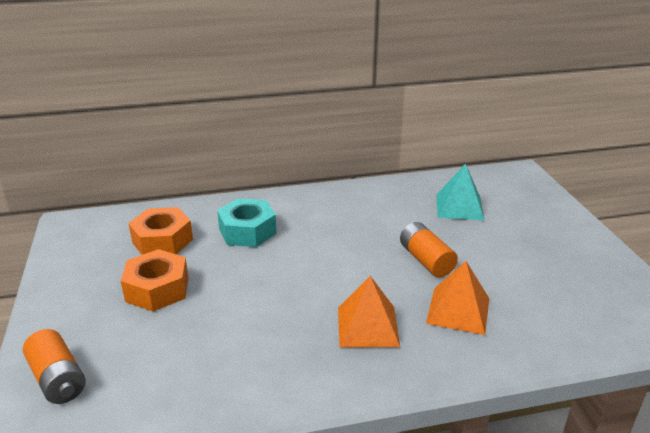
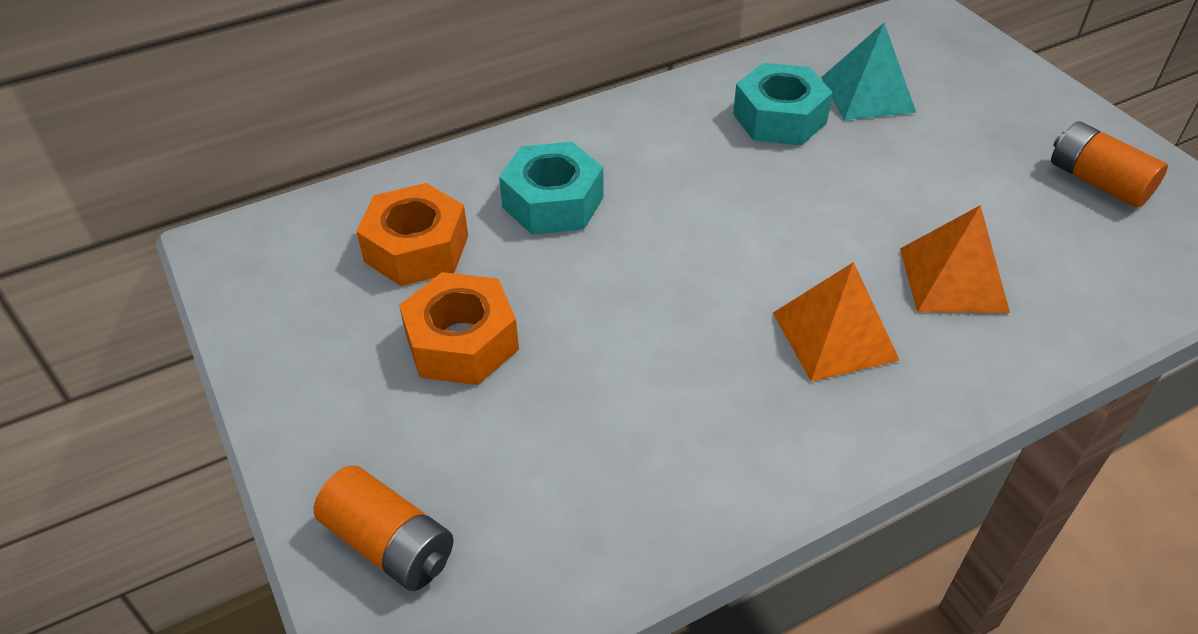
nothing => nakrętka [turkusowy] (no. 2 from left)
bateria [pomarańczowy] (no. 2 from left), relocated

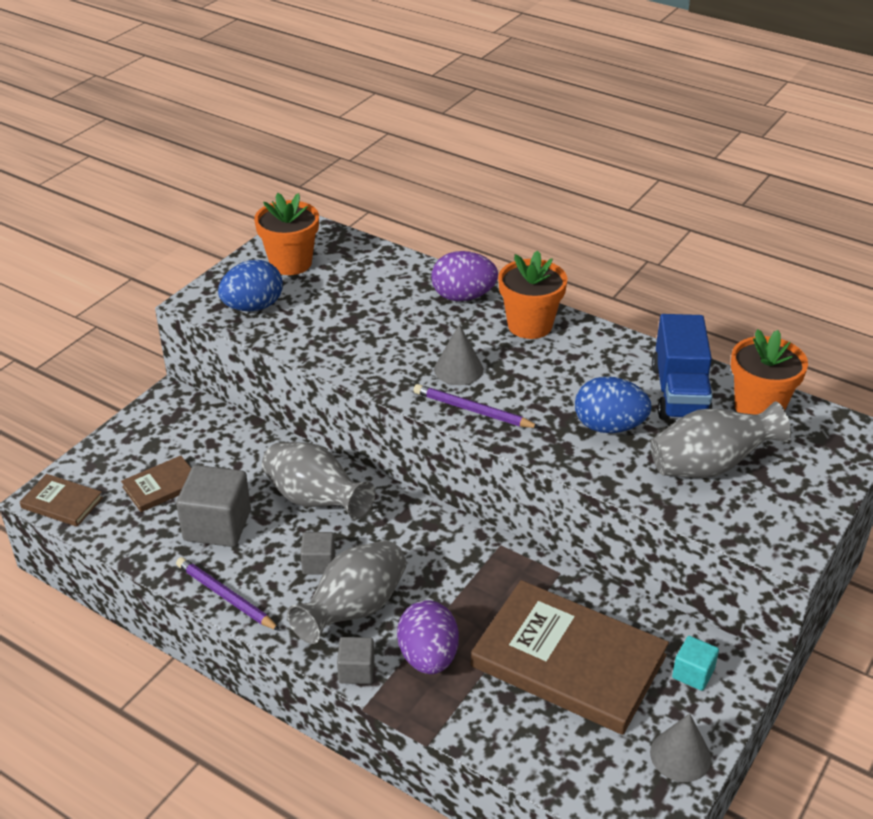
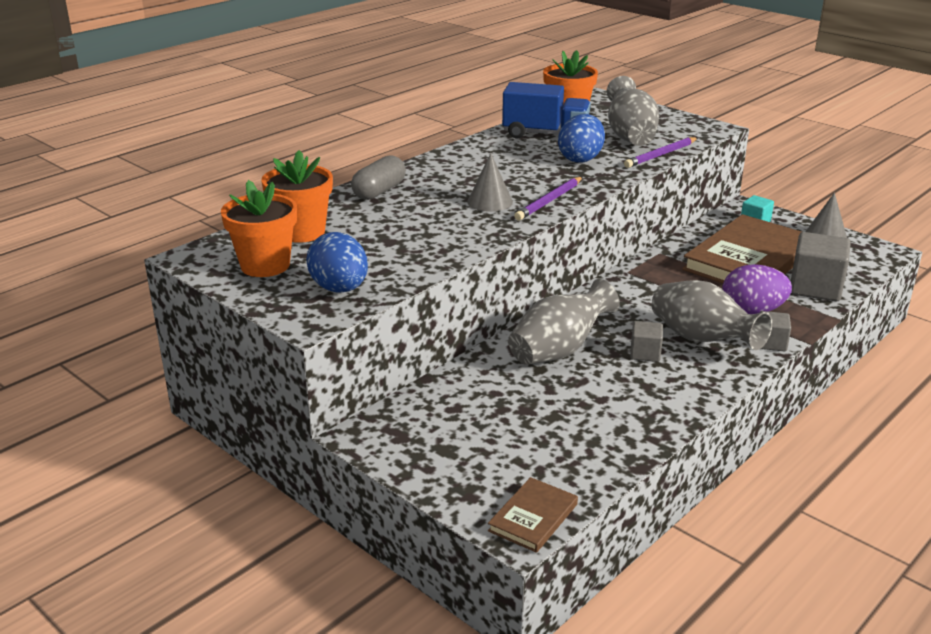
doniczka [pomarańczowy] (no. 2 from left), relocated
jajko [fioletowy] (no. 2 from left) => kapsułka [szary]
ołówek [fioletowy] (no. 1 from left in the first image) => ołówek [fioletowy] (no. 2 from left), relocated
sześcian [szary] (no. 1 from left in the first image) => sześcian [szary] (no. 3 from left), relocated
książka [brązowy] (no. 2 from left) => nothing

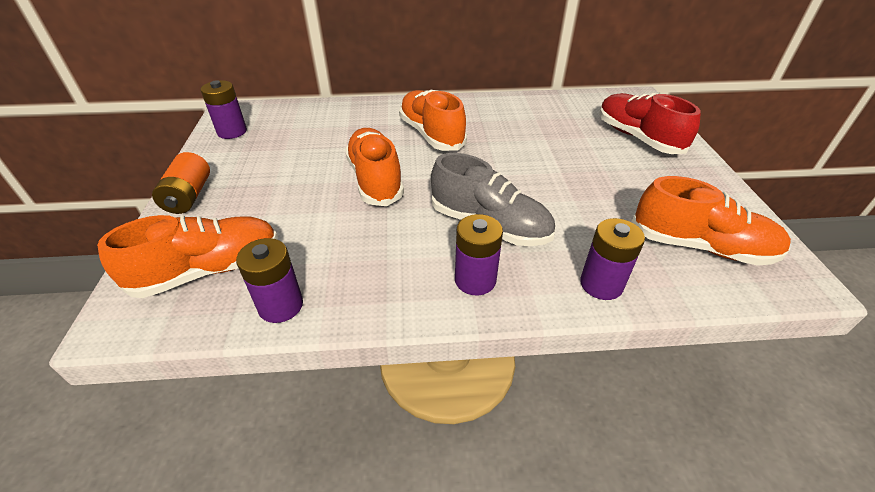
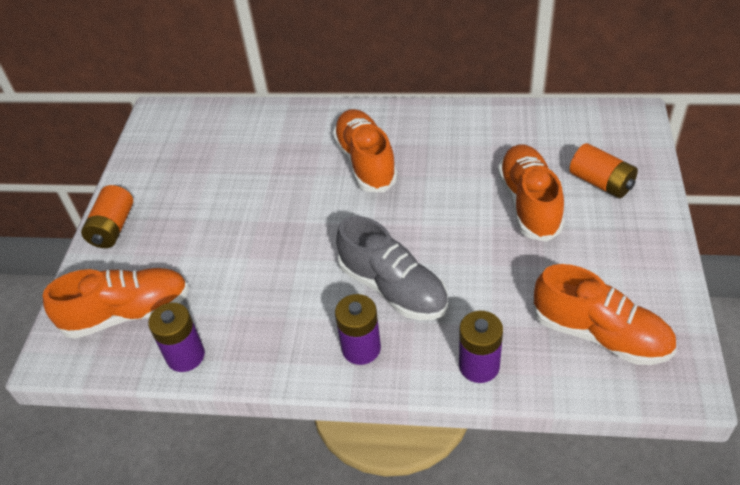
but [pomarańczowy] (no. 2 from left in the first image) => but [pomarańczowy] (no. 3 from left), relocated
but [czerwony] => bateria [pomarańczowy] (no. 2 from left)
bateria [fioletowy] (no. 1 from left) => nothing

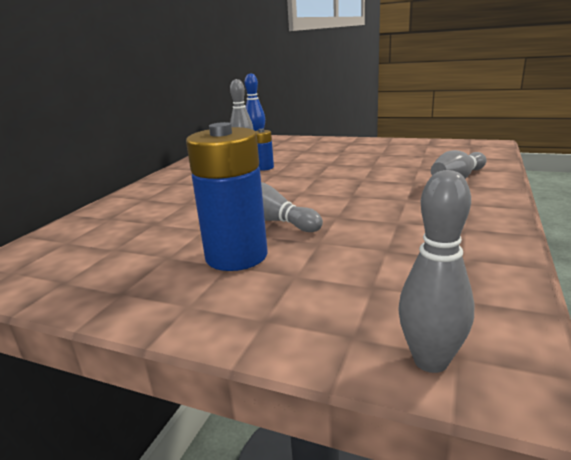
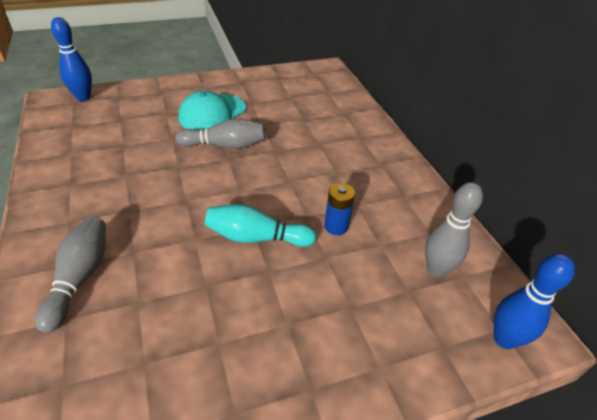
kręgiel [szary] (no. 3 from left) => kręgiel [niebieski] (no. 1 from left)
bateria [niebieski] (no. 1 from left) => czapka [turkusowy]
nothing => kręgiel [turkusowy]

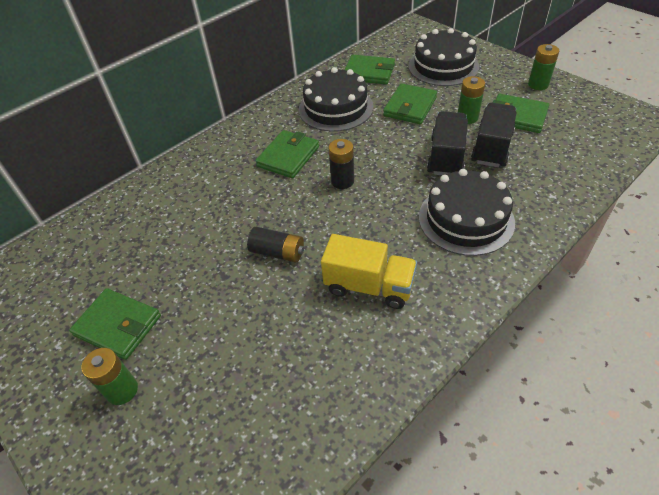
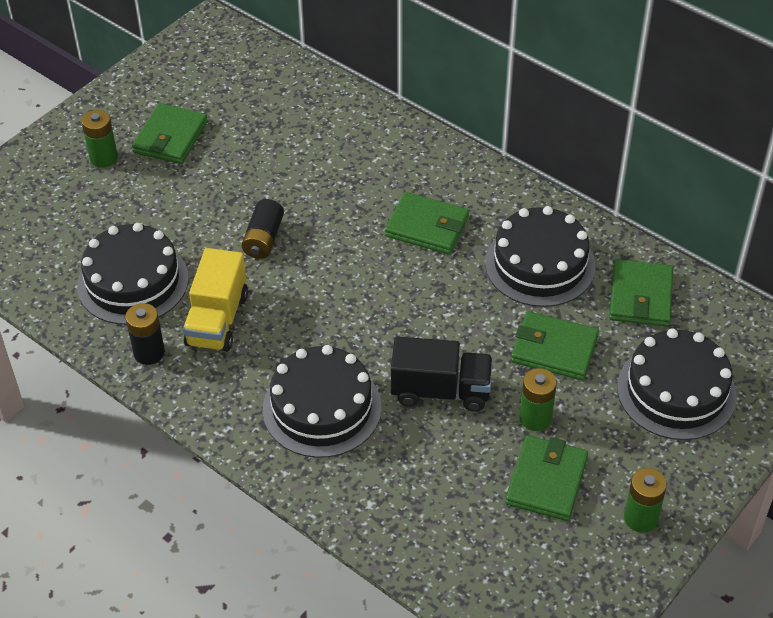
nothing => tort [czarny] (no. 1 from left)
bateria [czarny] (no. 2 from left in the first image) => bateria [czarny] (no. 1 from left), relocated
ciężarówka [czarny] (no. 2 from left) => nothing

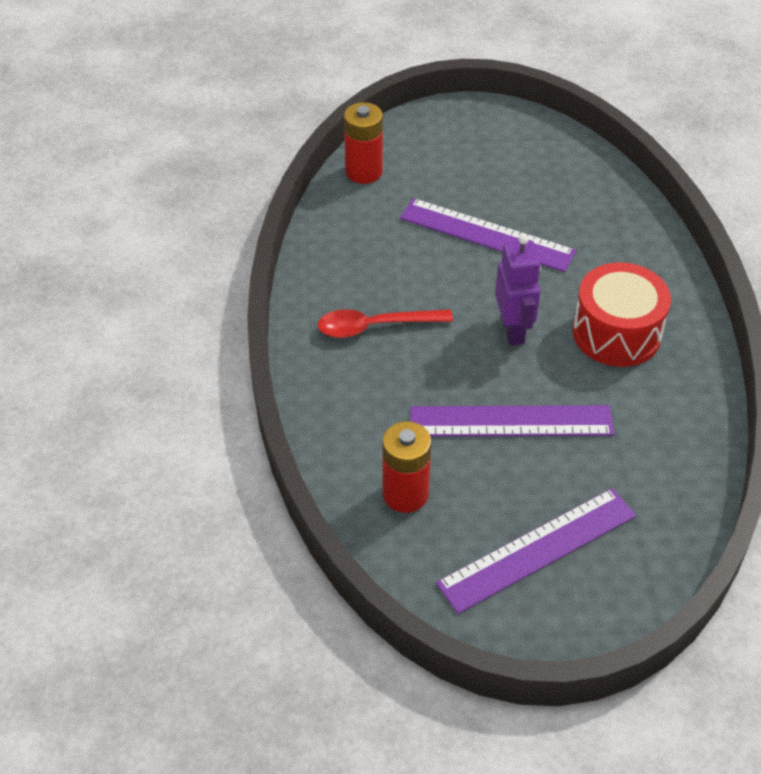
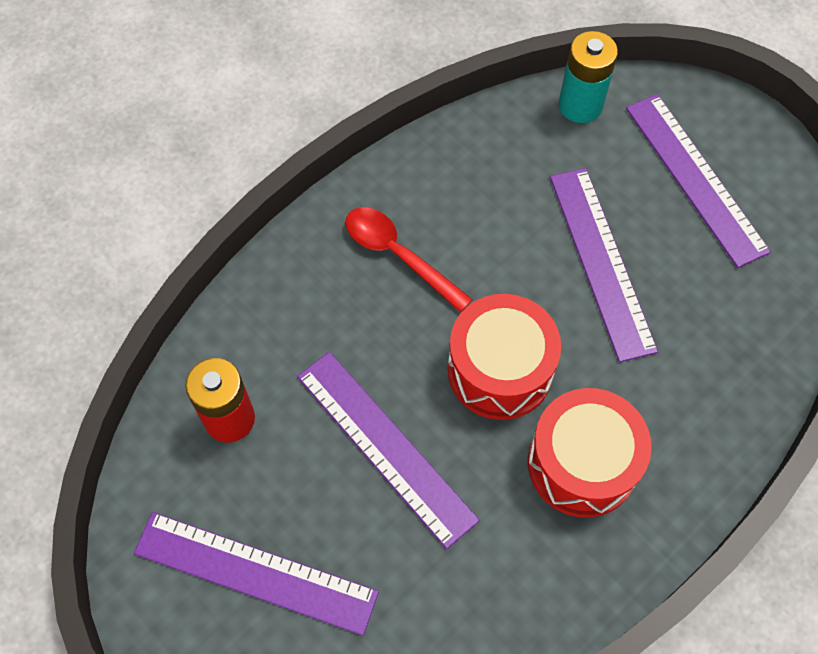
robot [fioletowy] => bęben [czerwony] (no. 1 from left)
bateria [czerwony] (no. 1 from left) => bateria [turkusowy]
nothing => linijka [fioletowy] (no. 4 from left)

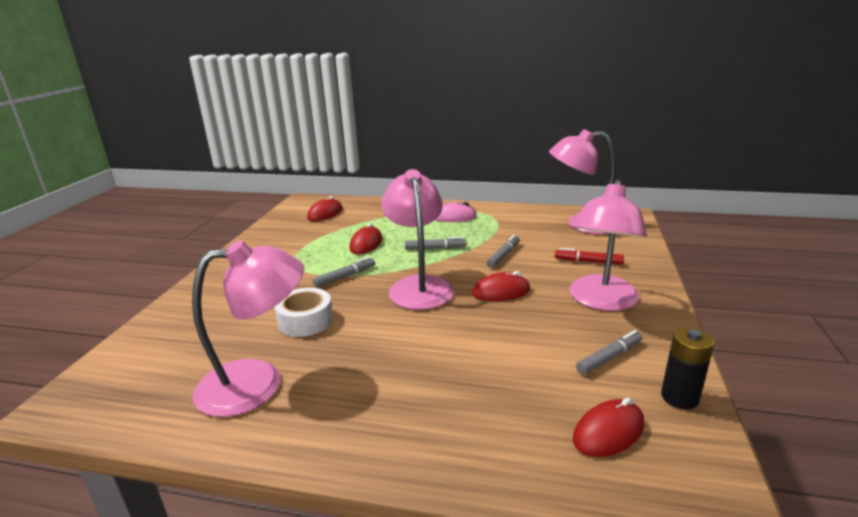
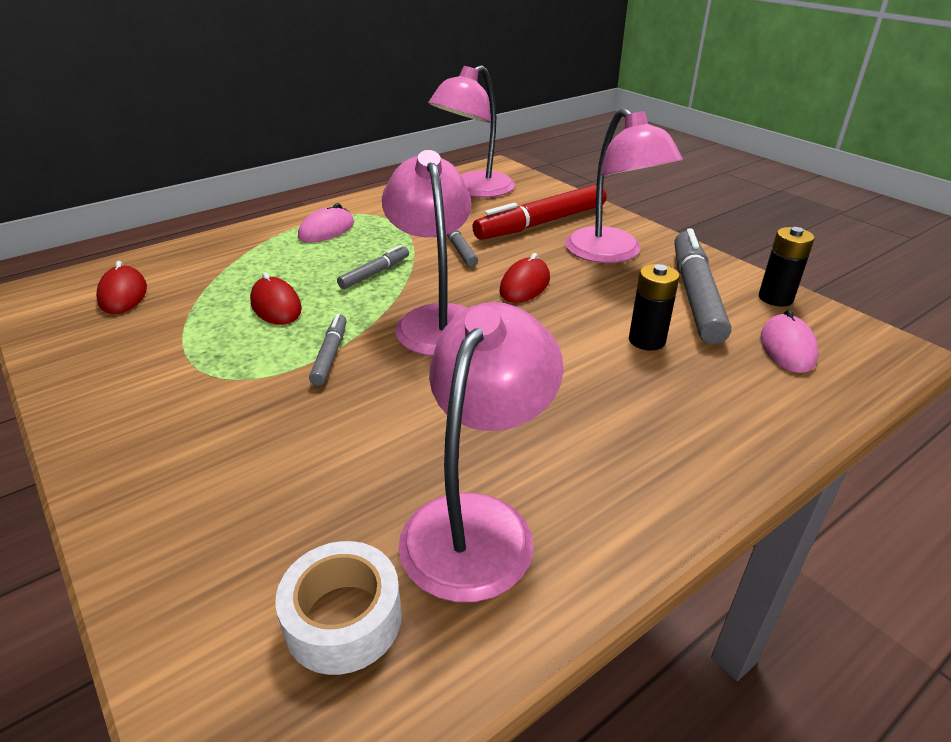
taśma klejąca [biały], relocated
lampka [różowy] (no. 2 from left in the first image) => lampka [różowy] (no. 1 from left), 45 degrees clockwise
flamaster [czerwony], x2.00
nothing => bateria [czarny] (no. 1 from left)
flamaster [szary] (no. 4 from left), x2.00
myszka [czerwony] (no. 4 from left) => myszka [różowy] (no. 2 from left)

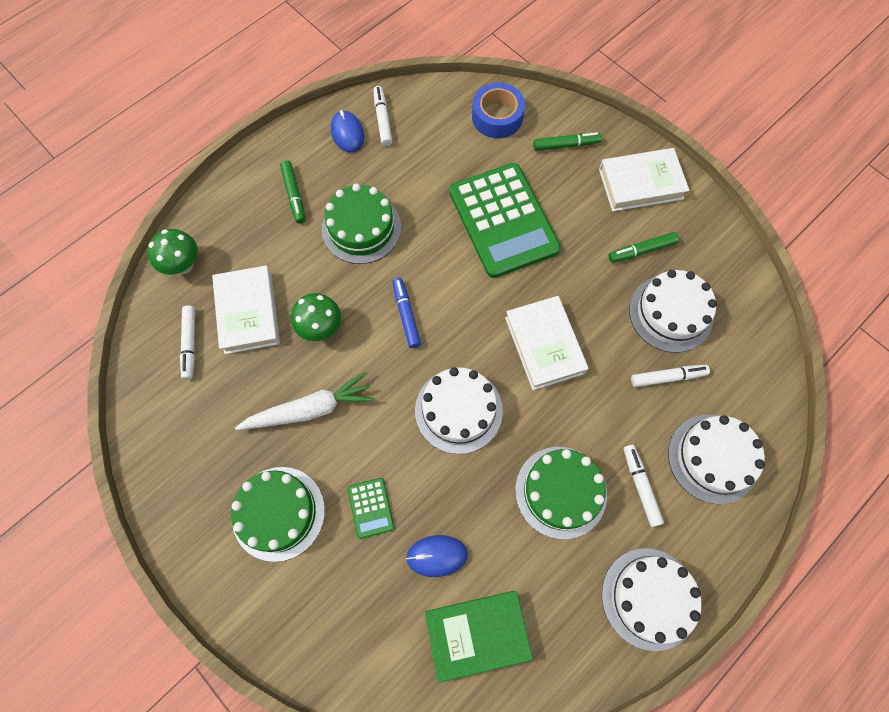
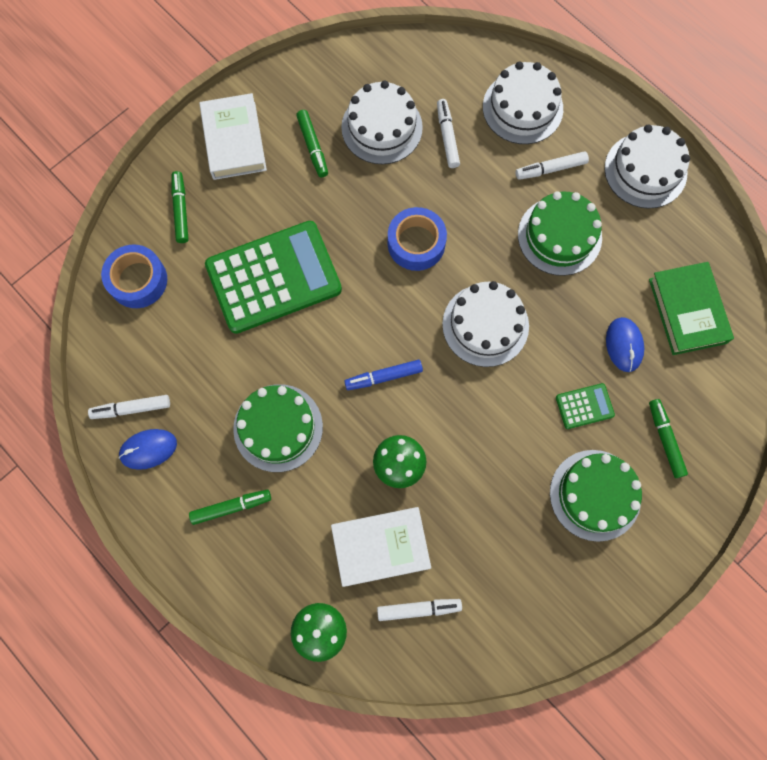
książka [biały] (no. 2 from left) => taśma klejąca [niebieski] (no. 2 from left)
nothing => flamaster [zielony] (no. 4 from left)
marchewka [biały] => nothing

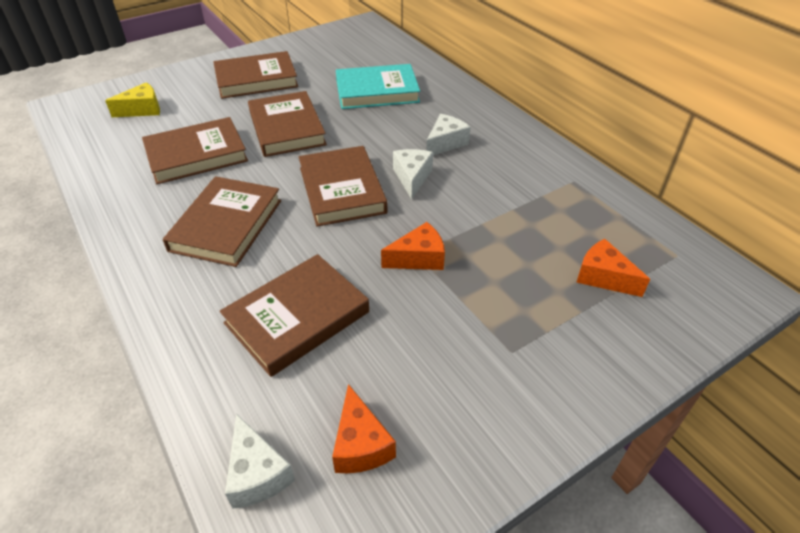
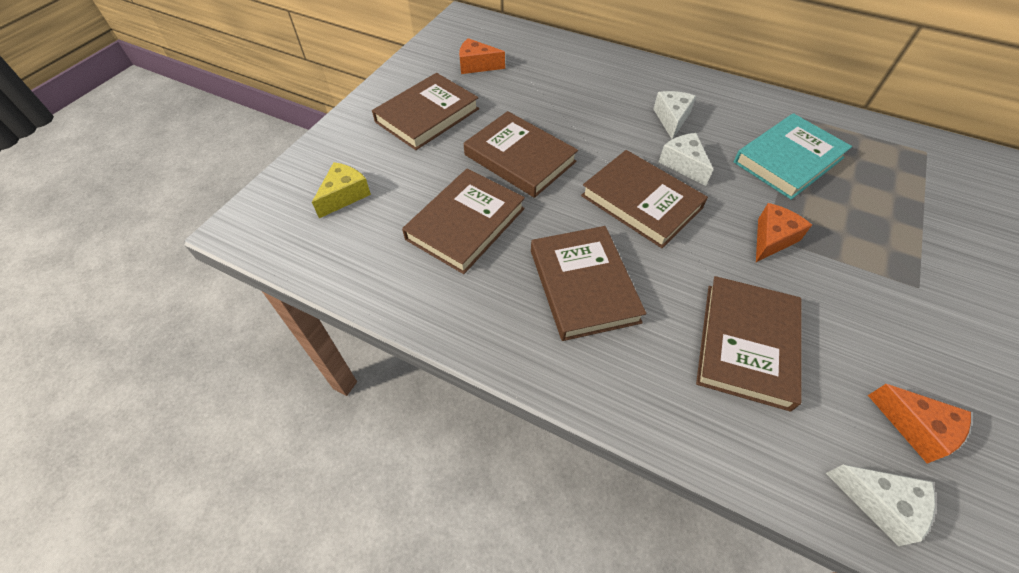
ser [pomarańczowy] (no. 3 from left in the first image) => ser [pomarańczowy] (no. 1 from left), relocated
książka [turkusowy], relocated

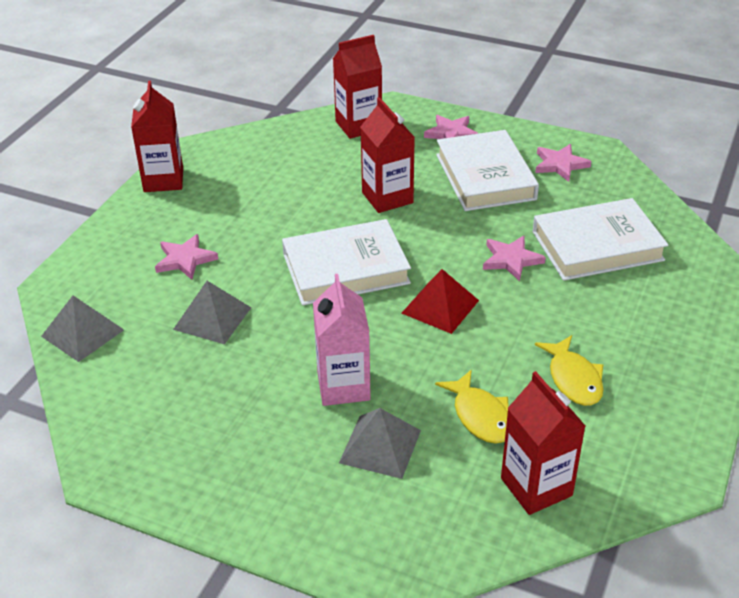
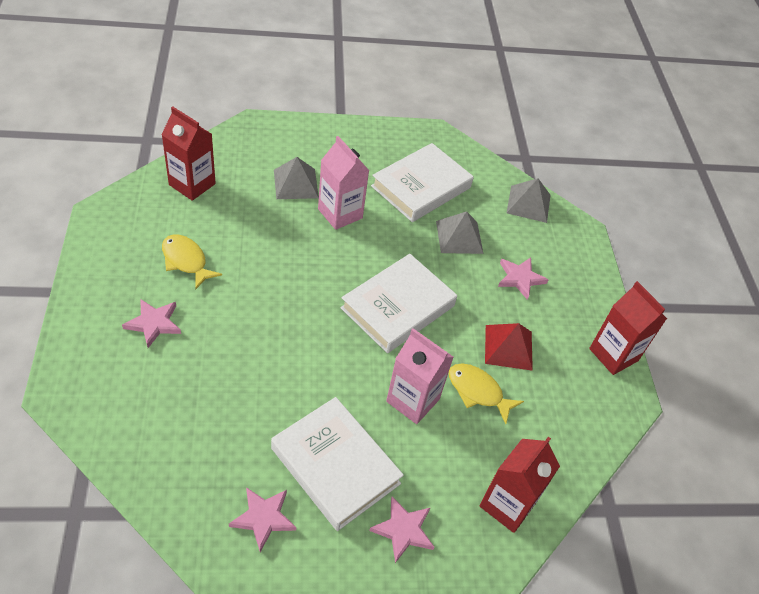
gwiazda [różowy] (no. 3 from left in the first image) => gwiazda [różowy] (no. 1 from left), relocated
książka [biały] (no. 3 from left), relocated
karton mleka [czerwony] (no. 3 from left) => karton mleka [różowy] (no. 2 from left)
ryba [żółty] (no. 1 from left in the first image) => ryba [żółty] (no. 2 from left), relocated
piramida [czerwony], relocated

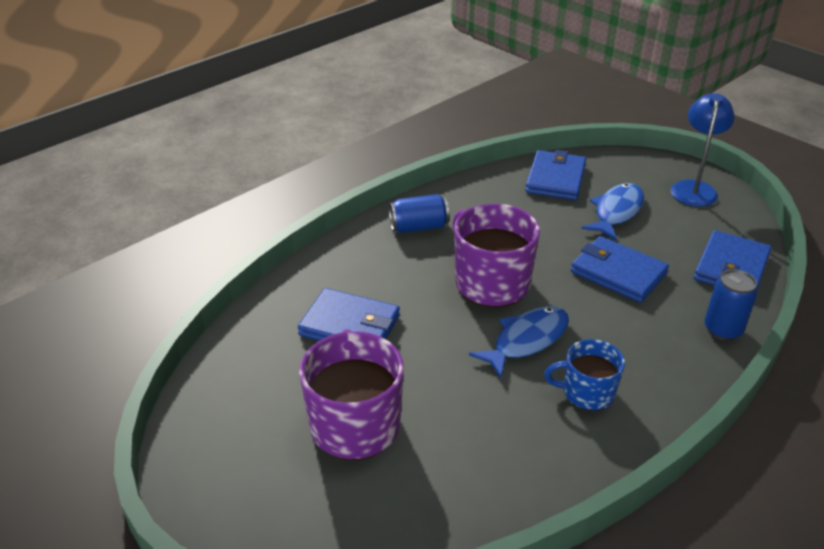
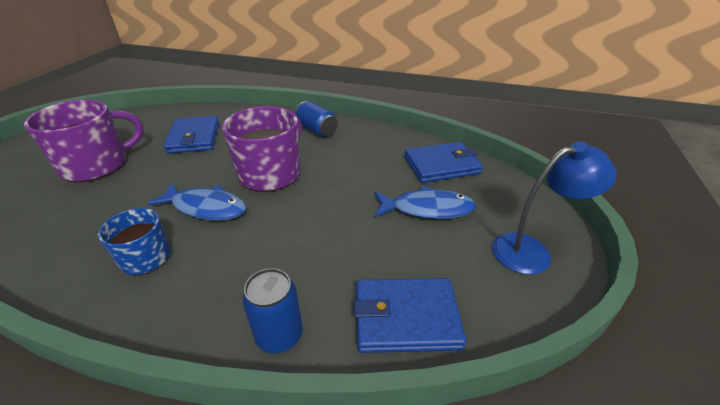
portfel [niebieski] (no. 3 from left) => nothing

